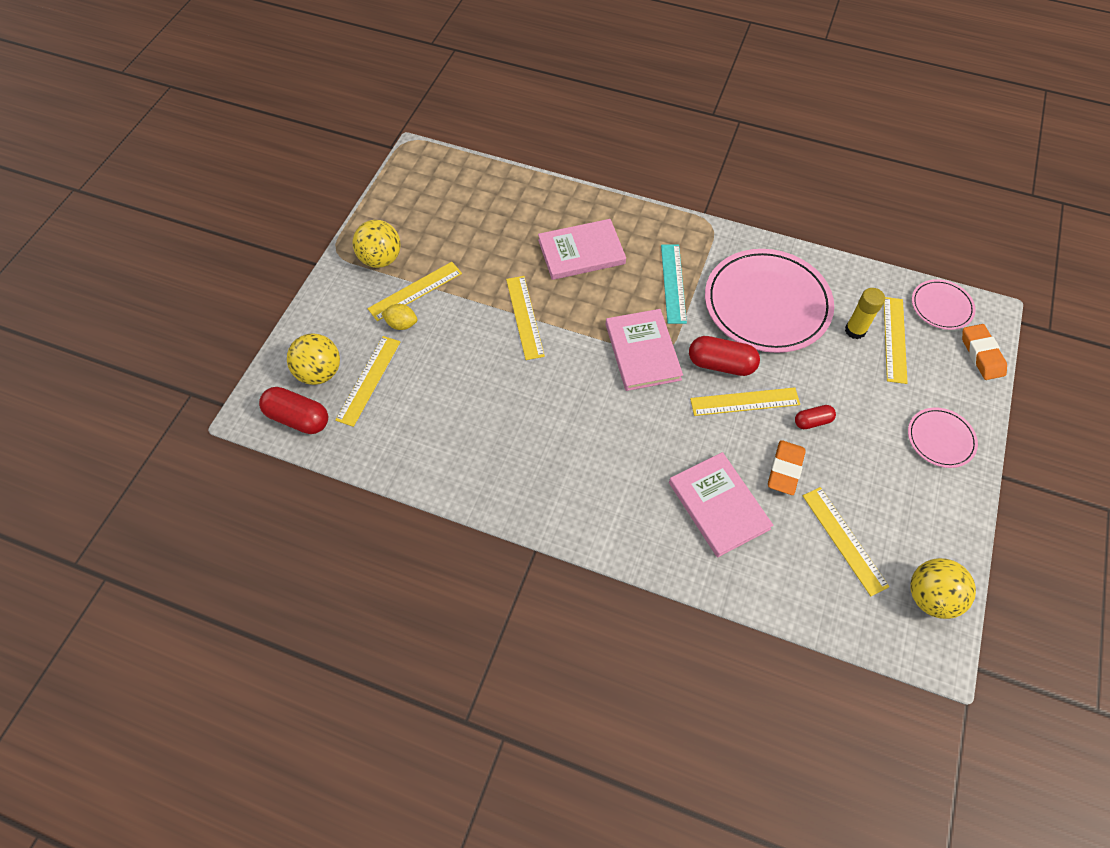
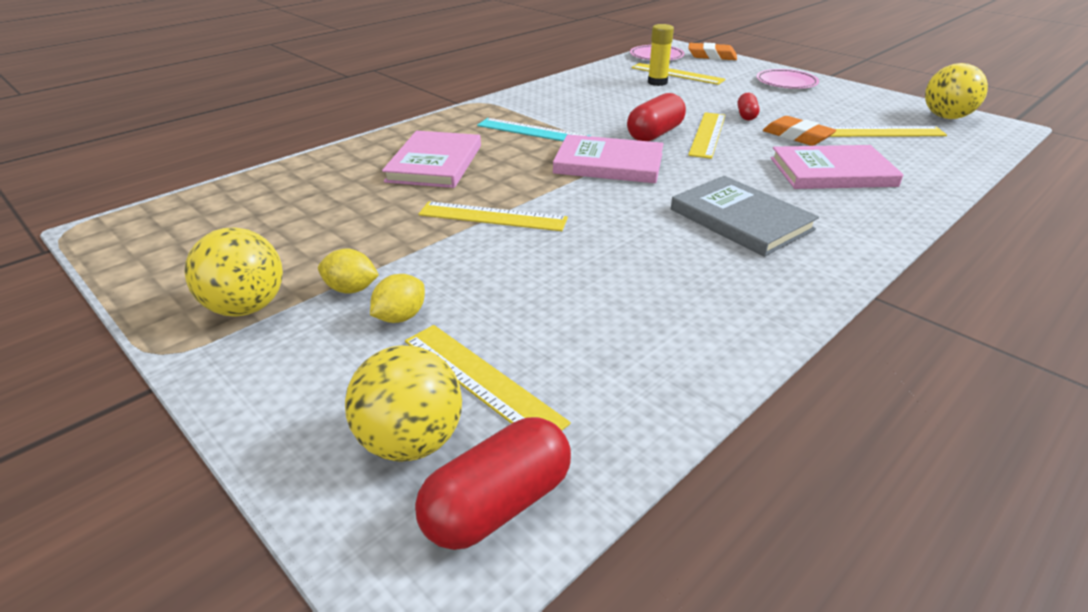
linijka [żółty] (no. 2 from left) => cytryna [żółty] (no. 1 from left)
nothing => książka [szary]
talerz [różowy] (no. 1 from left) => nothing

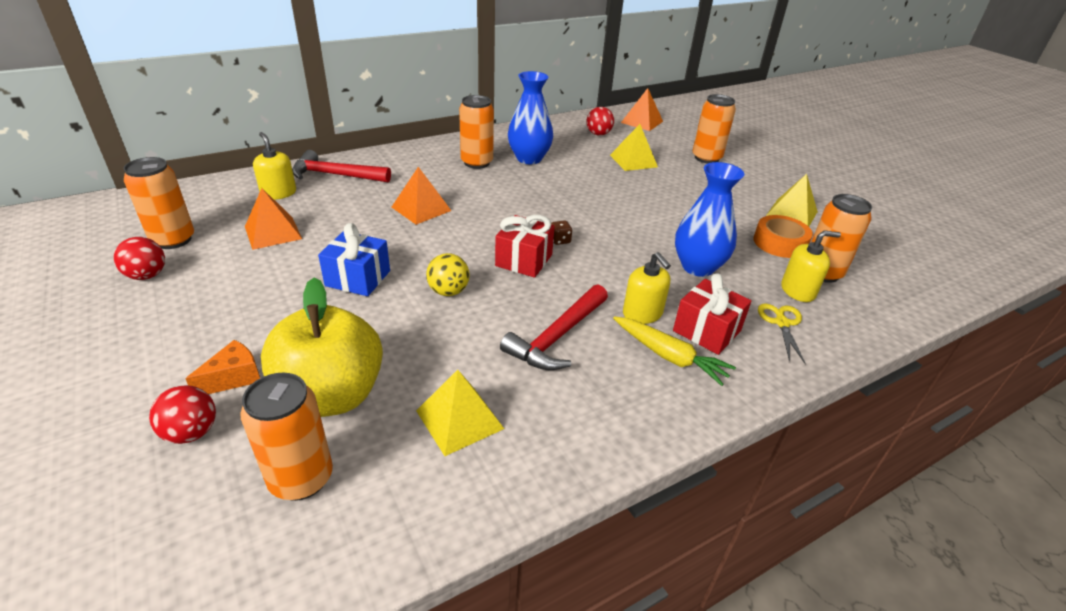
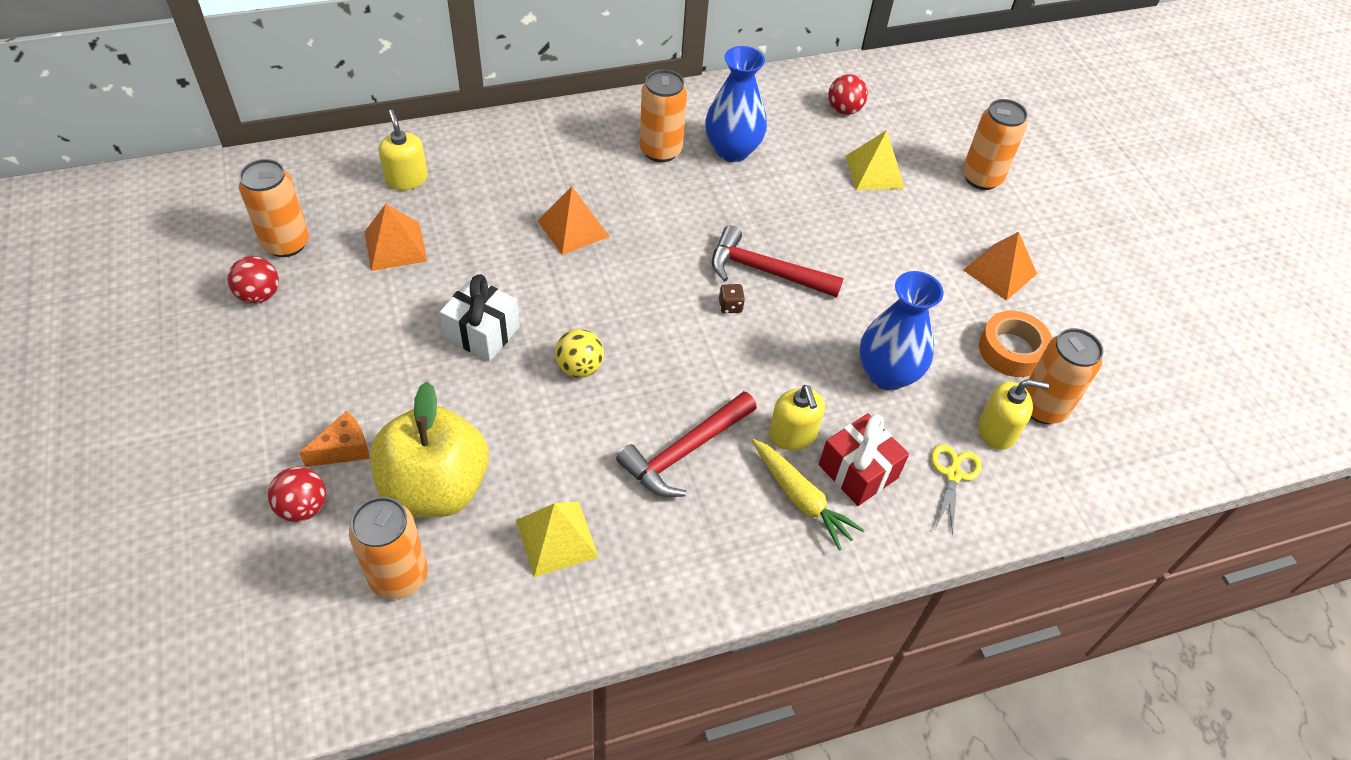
prezent [niebieski] => prezent [biały]
młotek [czerwony] (no. 1 from left in the first image) => młotek [czerwony] (no. 2 from left), relocated
piramida [pomarańczowy] (no. 3 from left), relocated
prezent [czerwony] (no. 1 from left) => nothing
piramida [żółty] (no. 3 from left) => nothing

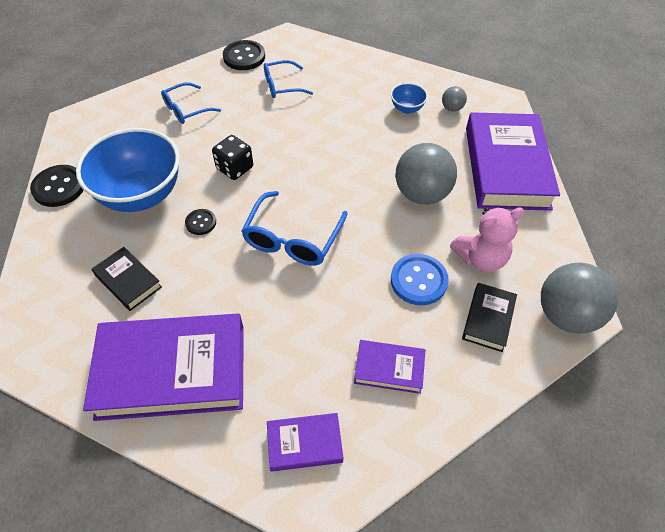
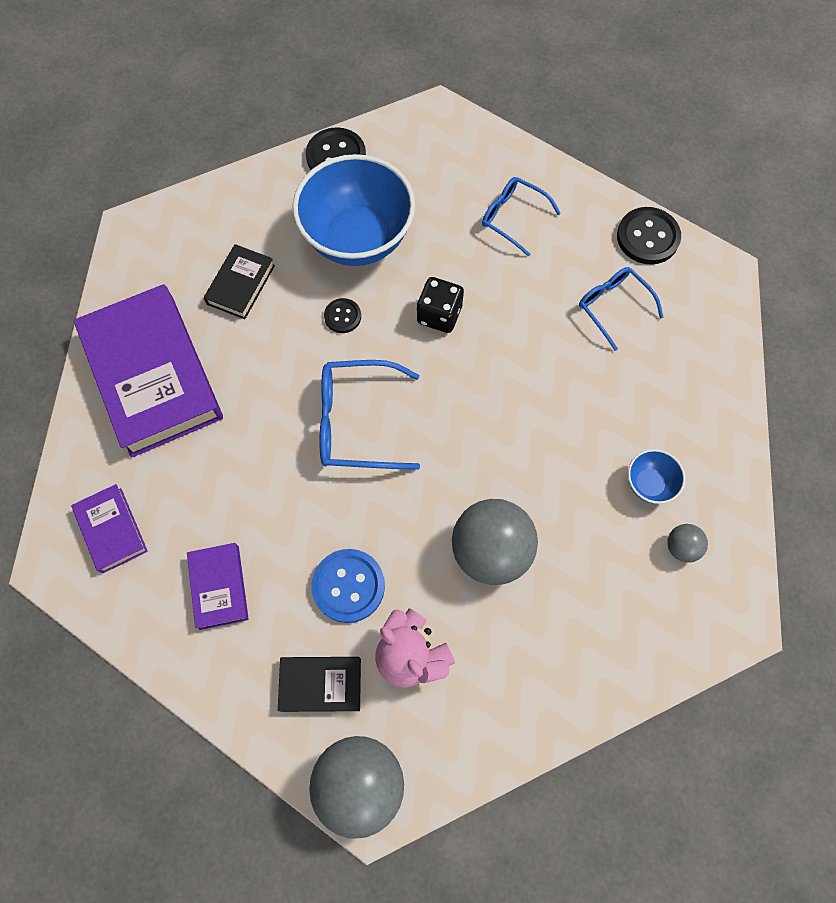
książka [fioletowy] (no. 4 from left) => nothing

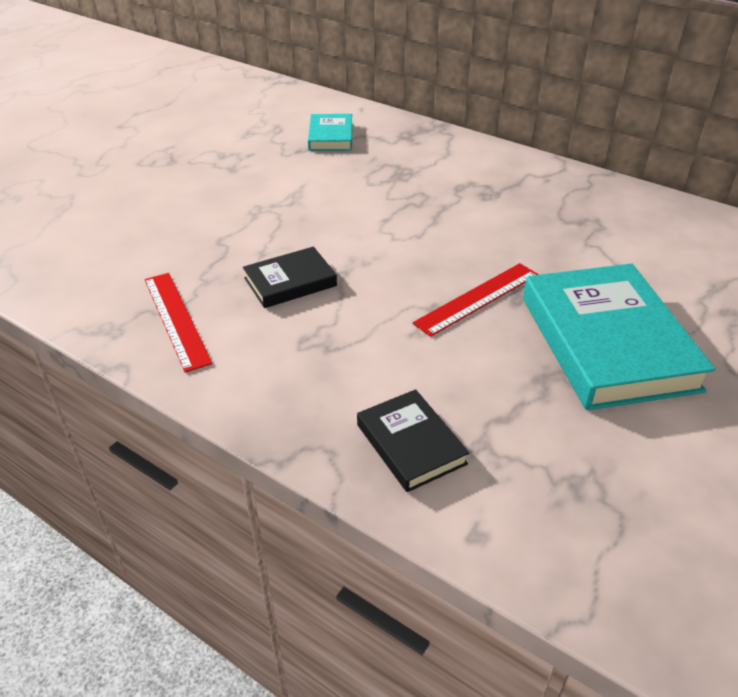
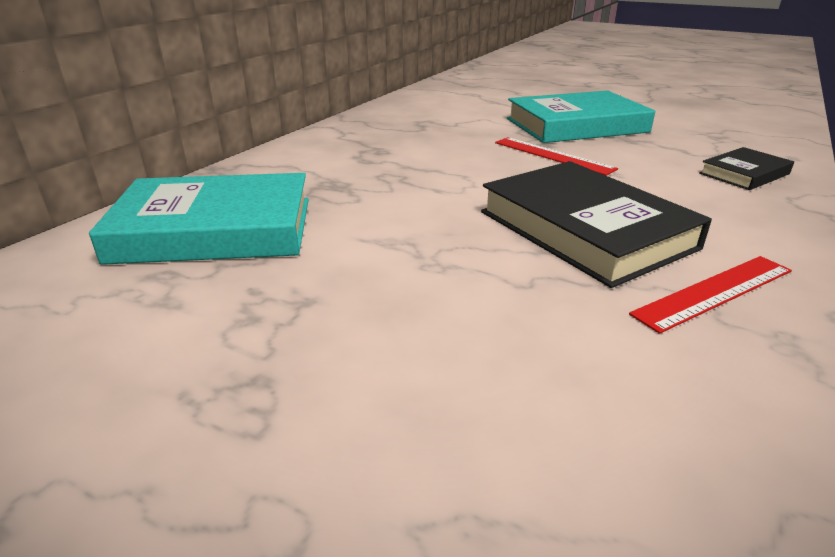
książka [turkusowy] (no. 1 from left), x1.96
książka [czarny] (no. 1 from left), x1.96

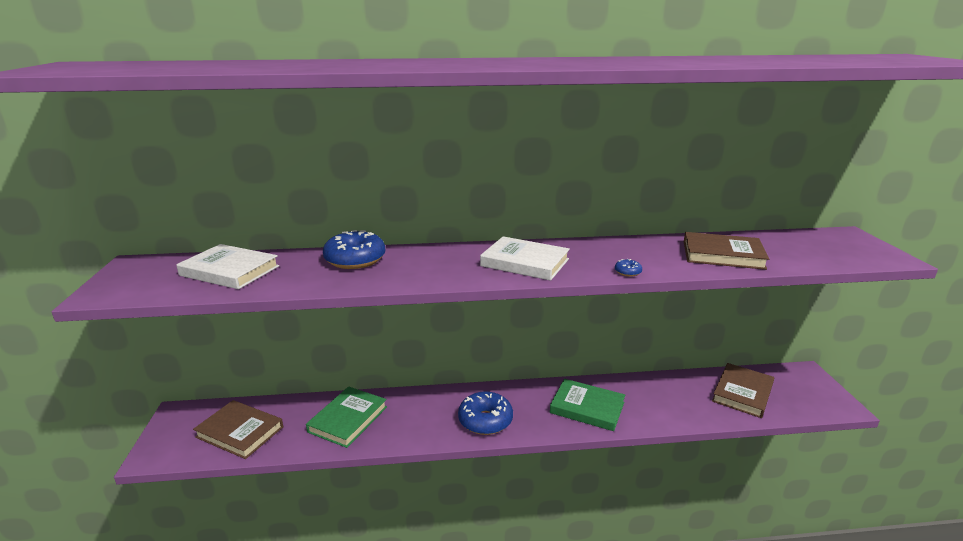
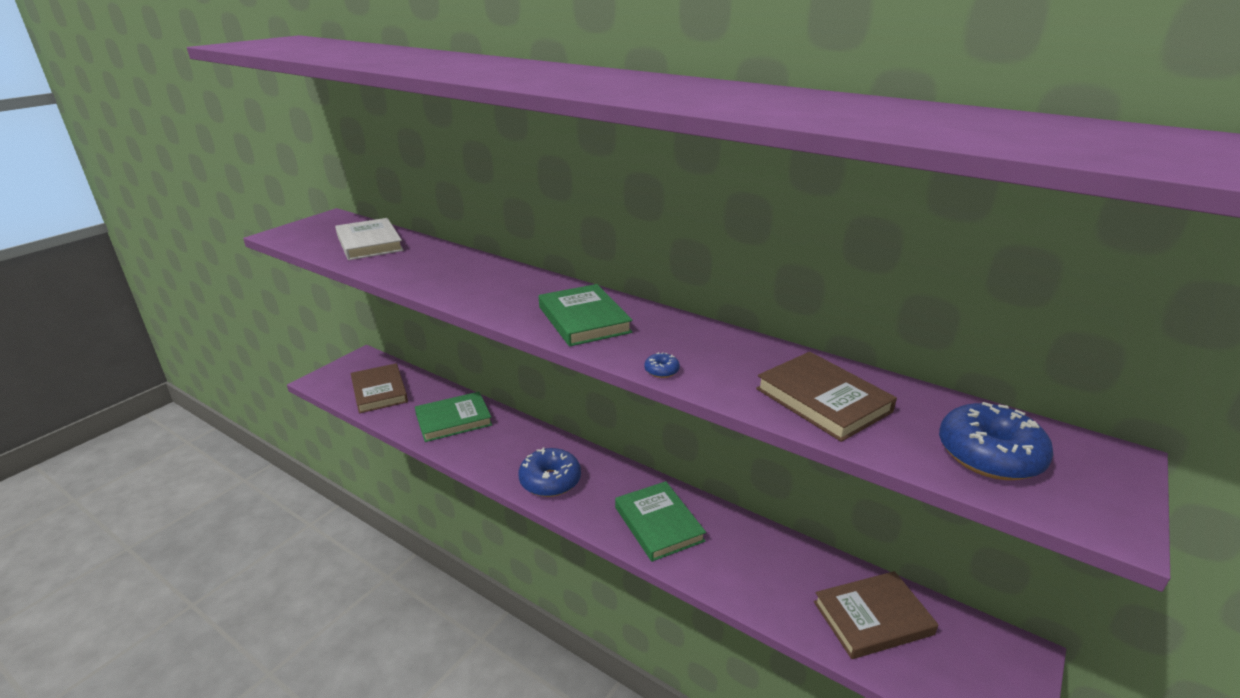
książka [biały] (no. 2 from left) => książka [zielony] (no. 2 from left)
donut [niebieski] (no. 1 from left in the first image) => donut [niebieski] (no. 3 from left), relocated

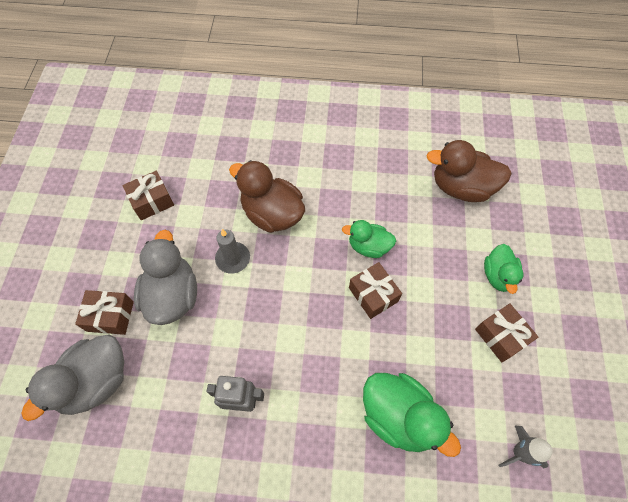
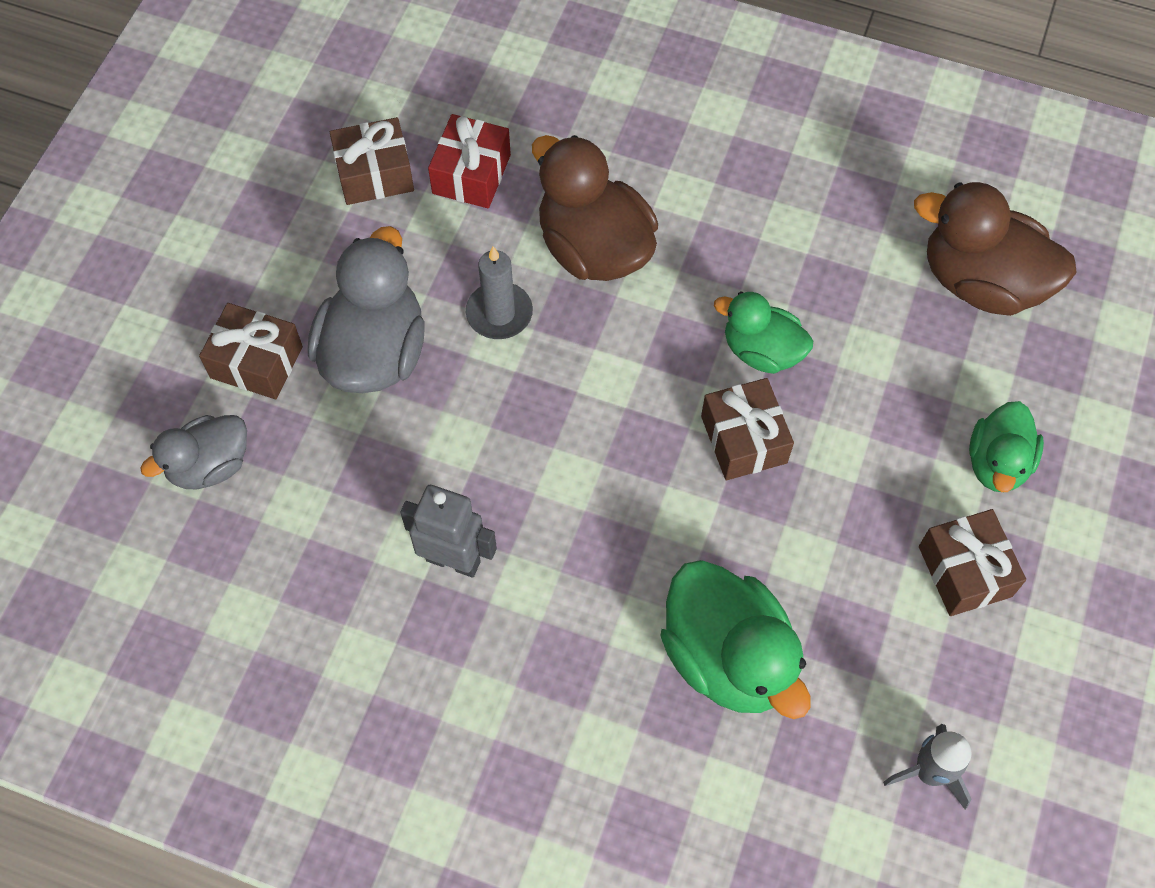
kaczka [szary] (no. 1 from left), x0.62
nothing => prezent [czerwony]

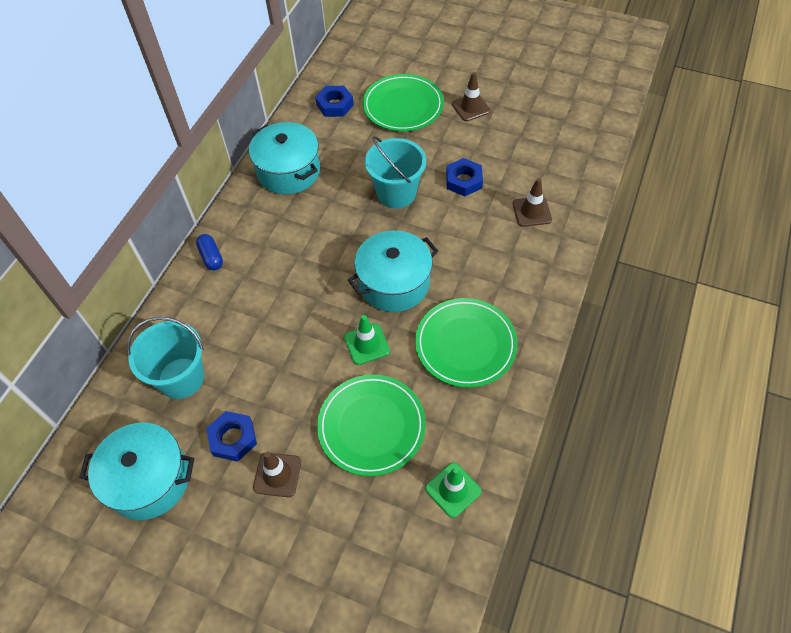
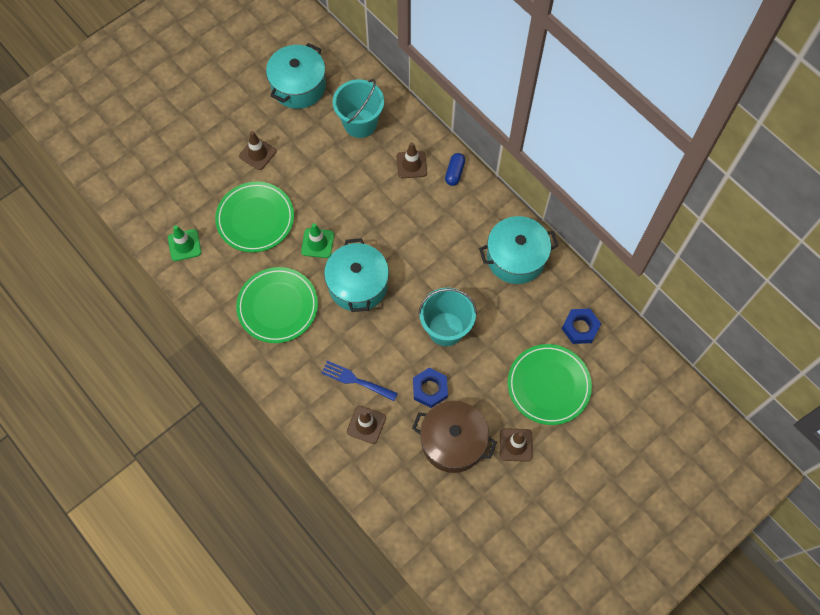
nothing => widelec [niebieski]
nothing => pachołek [brązowy] (no. 3 from left)
nothing => garnek [brązowy]
kapsułka [niebieski], 75 degrees counterclockwise
nakrętka [niebieski] (no. 1 from left) => nothing

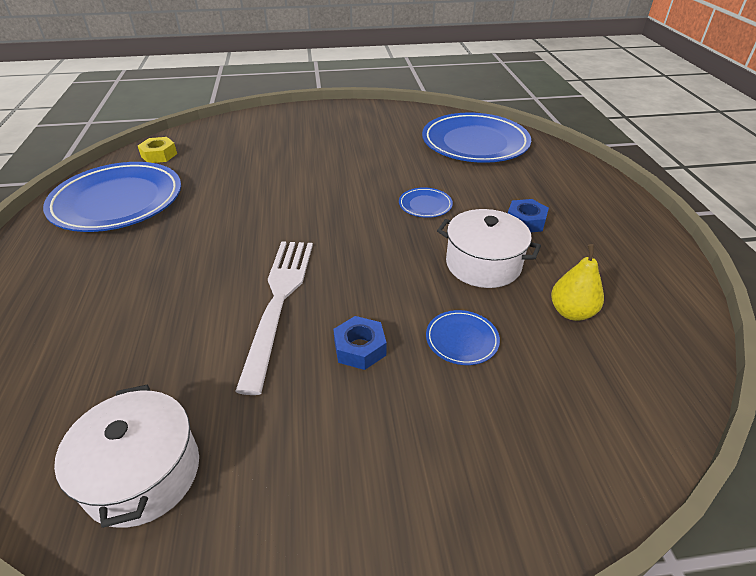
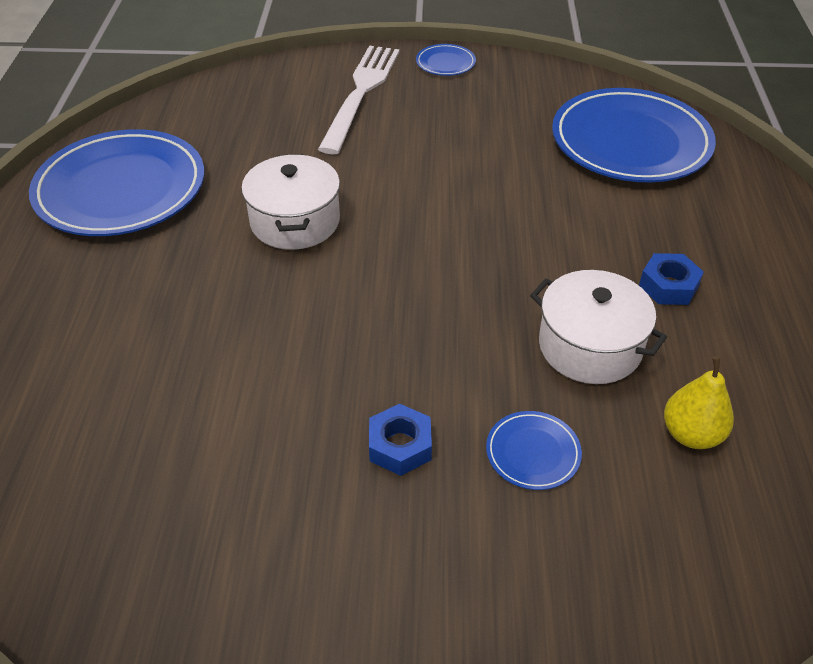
garnek [biały] (no. 1 from left), relocated
widelec [biały], relocated
talerz [niebieski] (no. 2 from left), relocated
nakrętka [żółty] => nothing

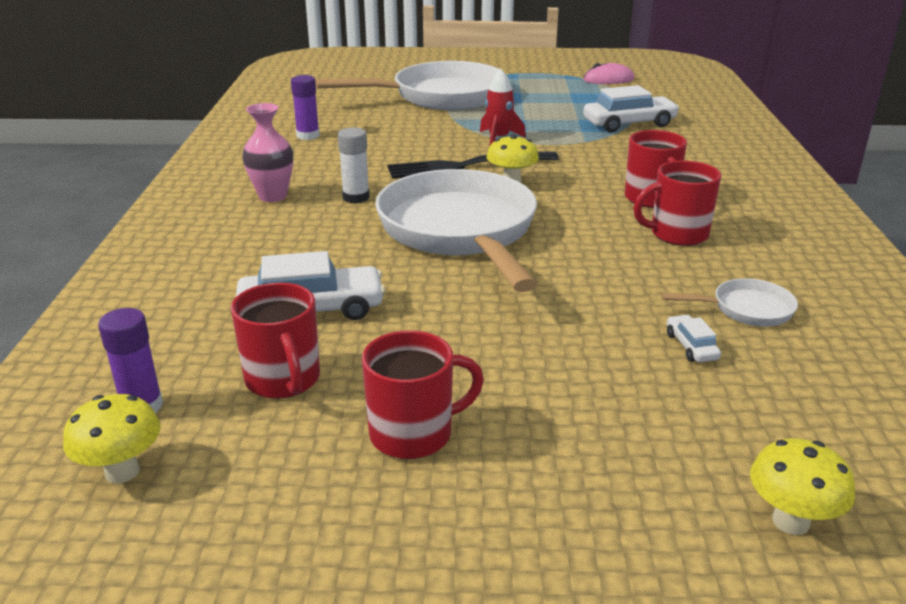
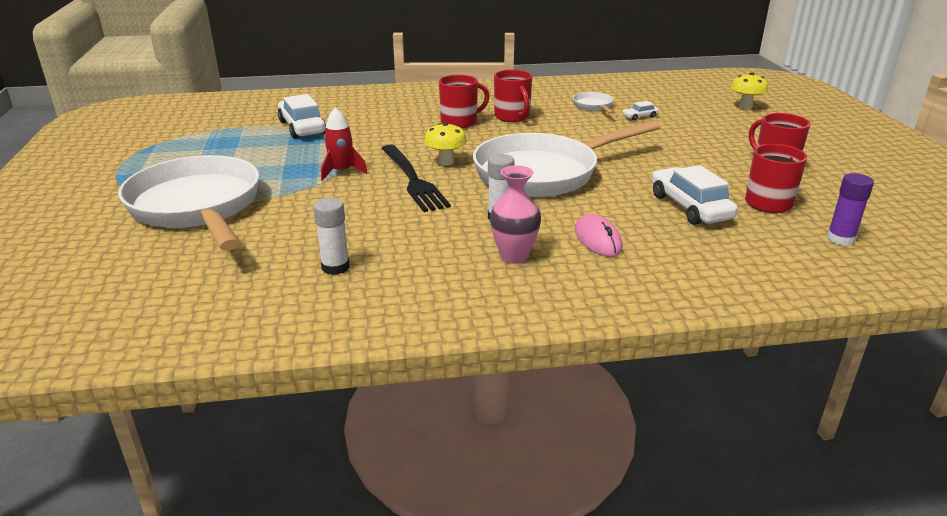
klej w sztyfcie [fioletowy] (no. 2 from left) => klej w sztyfcie [biały] (no. 1 from left)
myszka [różowy], relocated
grzyb [żółty] (no. 1 from left) => nothing

